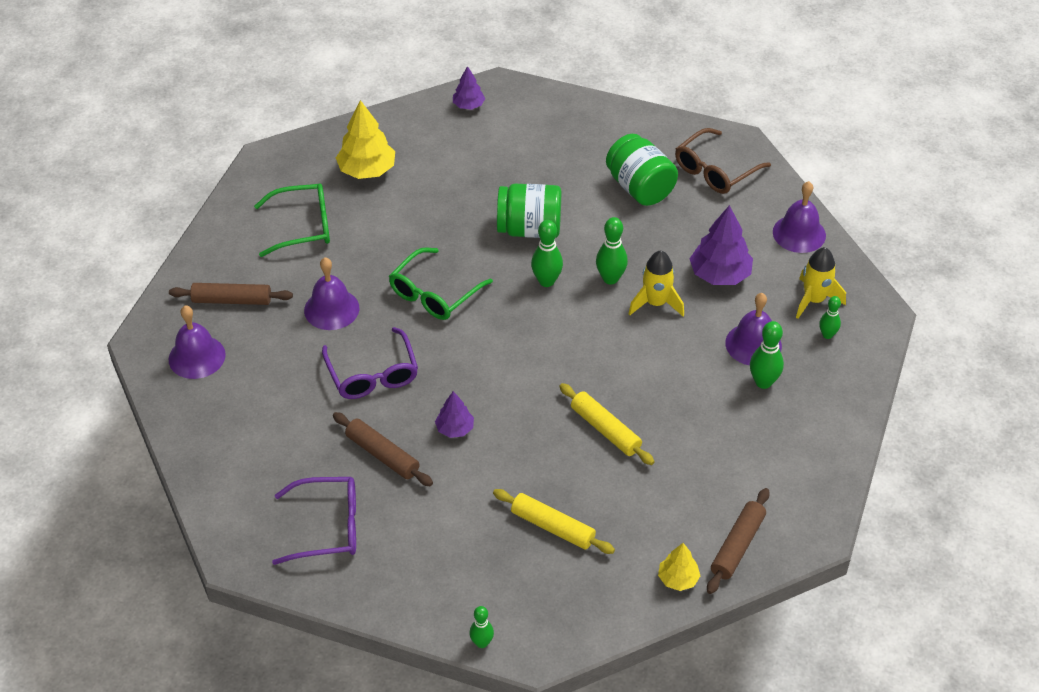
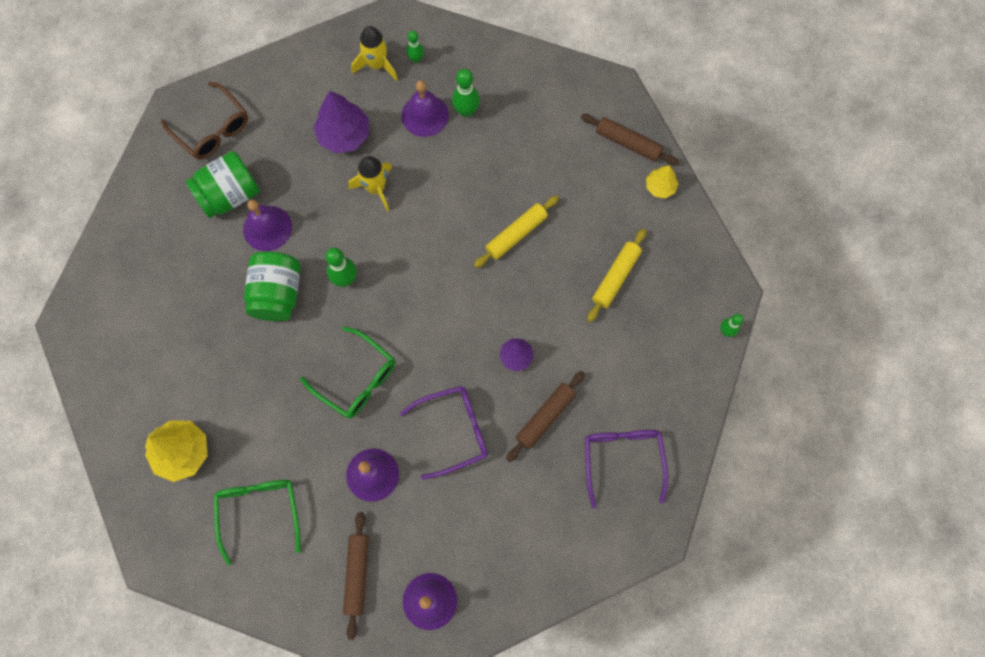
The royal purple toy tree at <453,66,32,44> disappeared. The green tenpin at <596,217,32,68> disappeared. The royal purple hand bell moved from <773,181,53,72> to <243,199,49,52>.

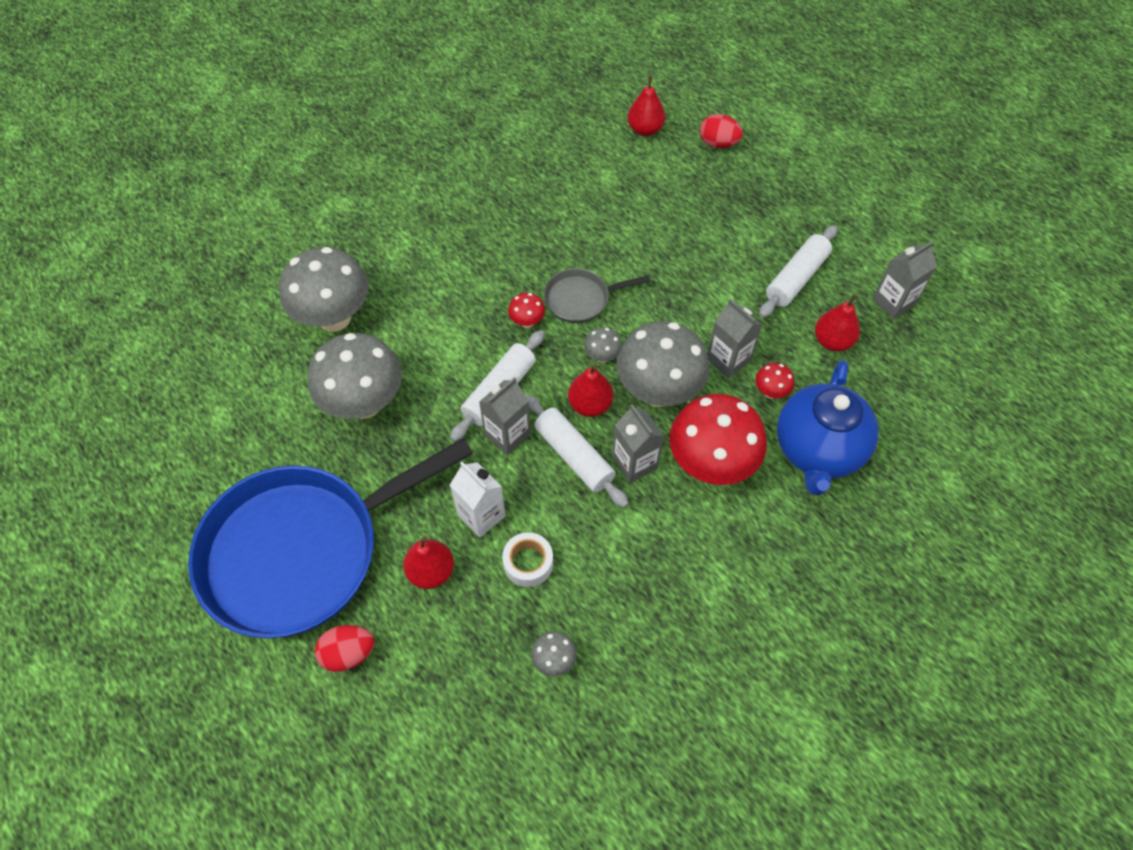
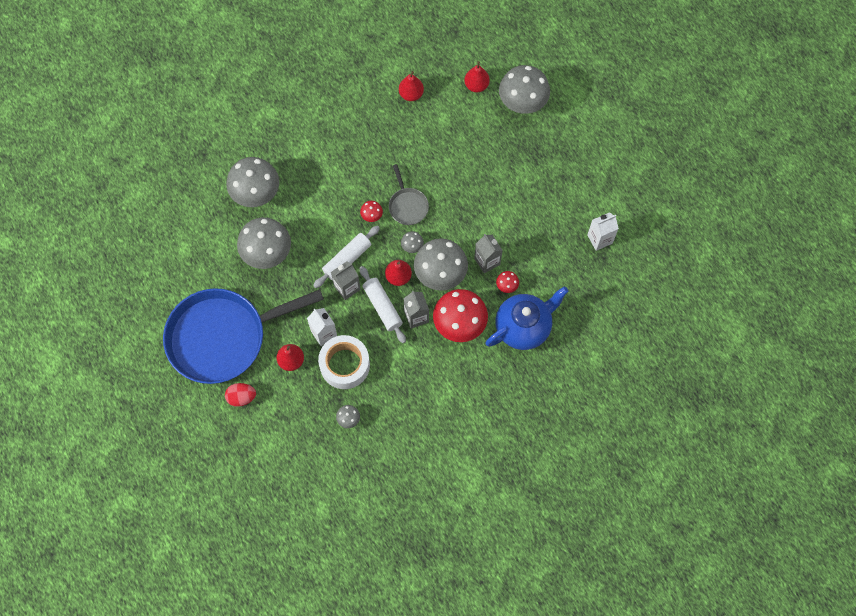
The snow-white dough roller at <759,225,78,93> disappeared. The crimson toy pear moved from <815,294,45,58> to <399,71,25,30>. The crimson toy egg at <700,114,43,34> was replaced by the grey fungus at <499,65,51,49>. The grey juice carton at <872,241,65,78> became the snow-white juice carton at <587,212,32,39>. The grey pan at <544,268,106,55> turned 105 degrees counterclockwise. The cobalt tea pot at <777,360,101,136> turned 150 degrees counterclockwise. The snow-white roll of tape at <502,532,51,55> changed to 1.81 times the size.

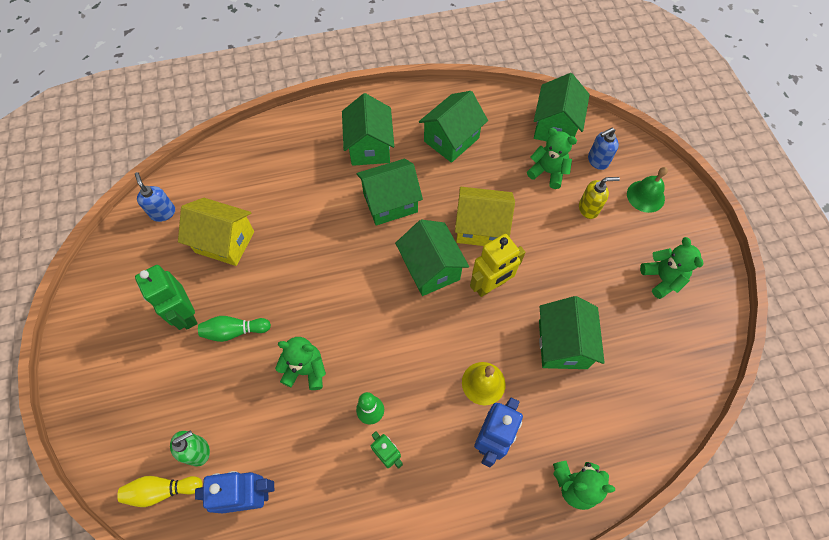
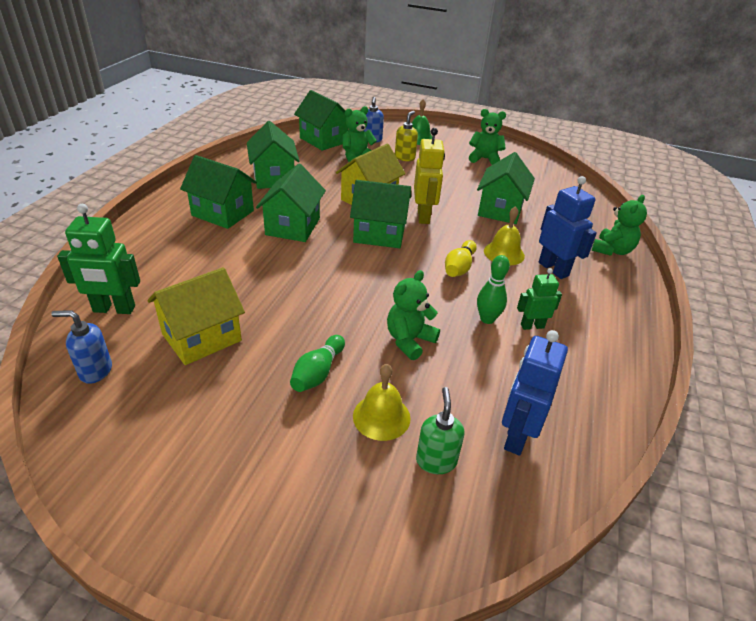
The golden hand bell at <353,364,58,77> appeared. The golden tenpin moved from <117,476,86,31> to <445,240,32,37>. The green robot moved from <135,265,63,65> to <57,204,83,110>. The green cottage at <539,296,66,73> turned 75 degrees clockwise.

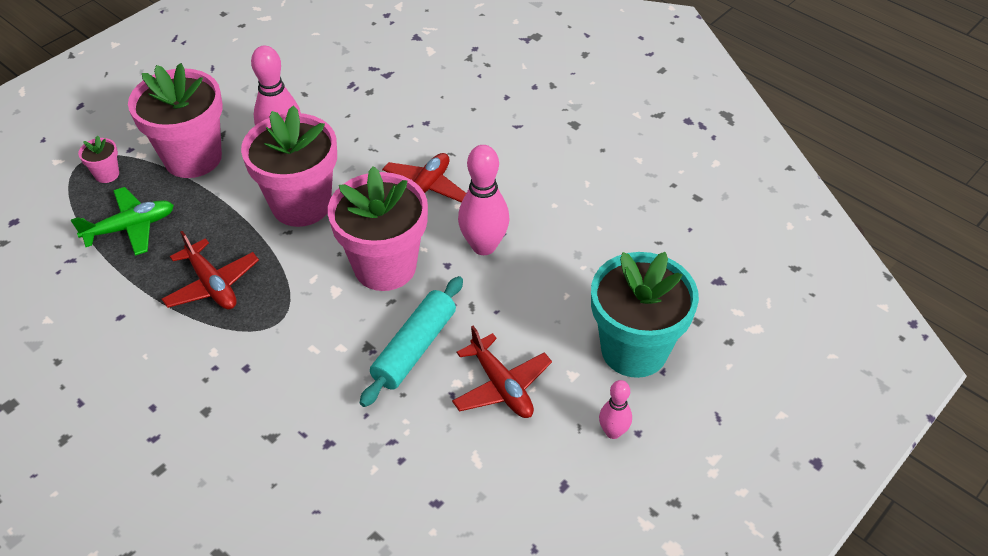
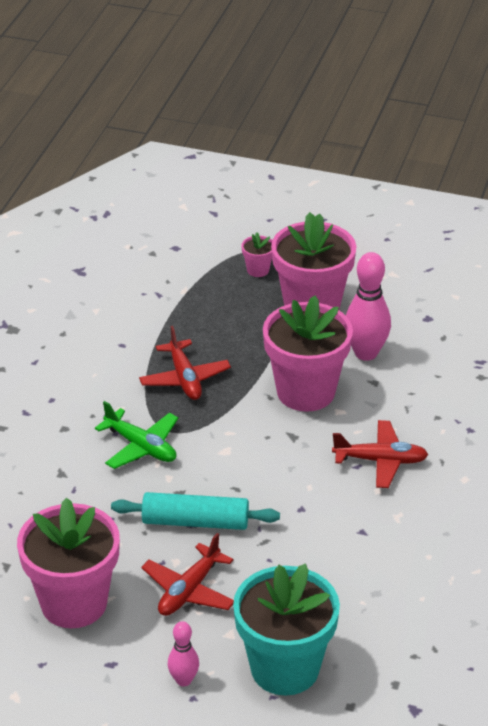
The rosy tenpin at <458,145,51,110> disappeared. The green toy plane moved from <71,187,103,69> to <95,401,83,68>. The rosy flower pot moved from <328,166,100,125> to <17,498,103,130>. The crimson toy plane at <162,231,97,78> turned 45 degrees counterclockwise.

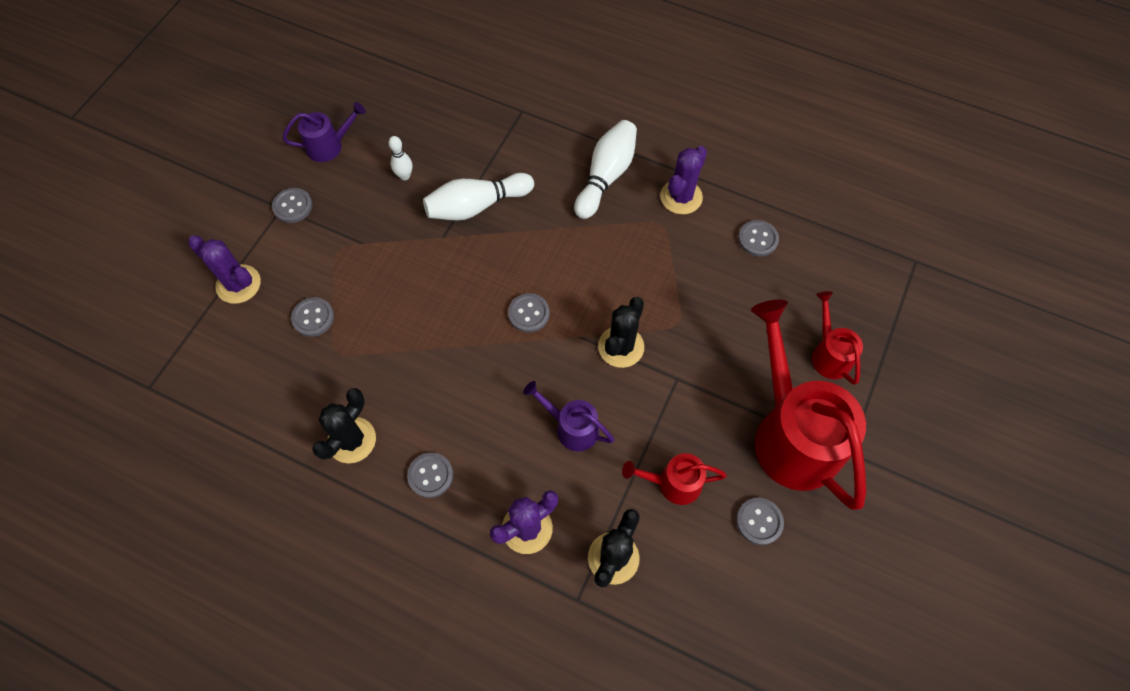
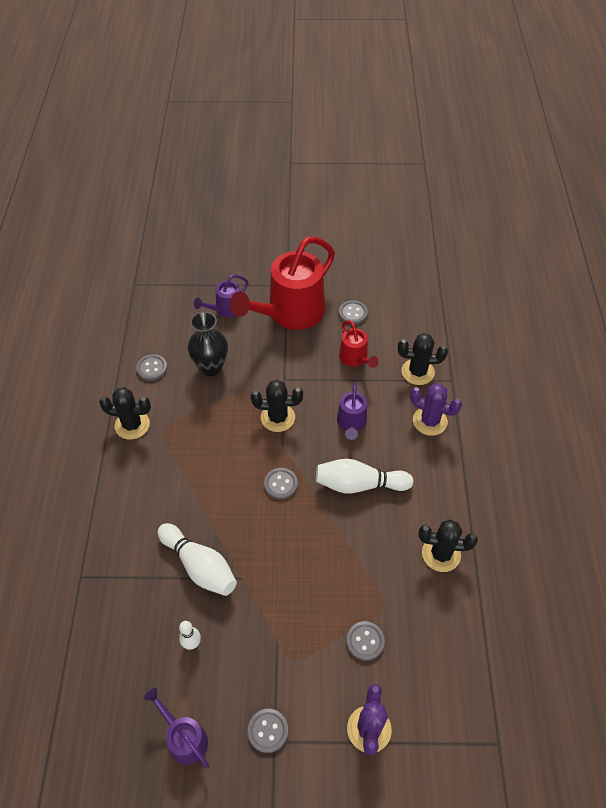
The grey sewing button at <407,453,46,45> disappeared. The jet-black vase at <187,312,41,64> appeared. The snow-white tenpin moved from <574,120,63,99> to <316,459,97,34>. The royal purple saguaro cactus at <660,146,47,69> became the jet-black saguaro cactus at <99,387,52,53>. The crimson watering pot at <812,291,51,94> became the royal purple watering pot at <194,275,55,43>.

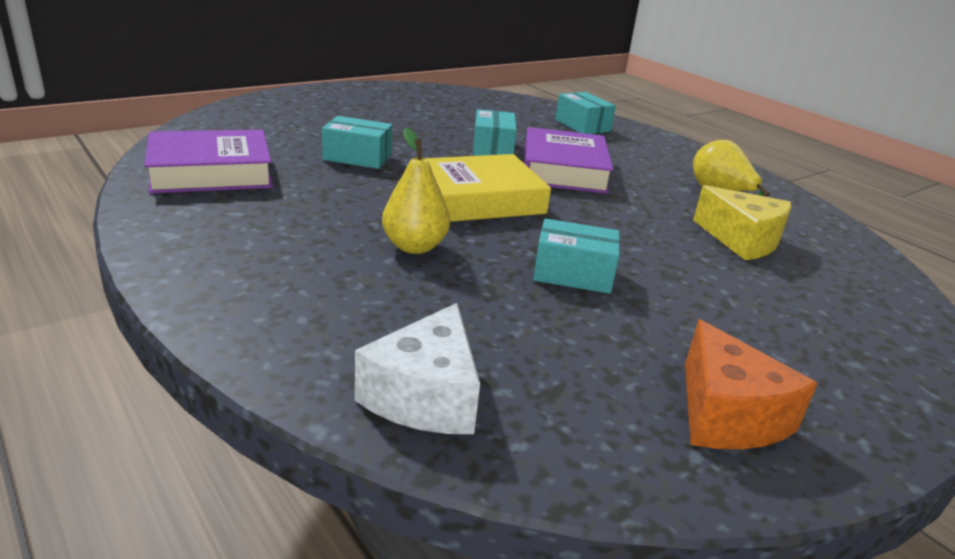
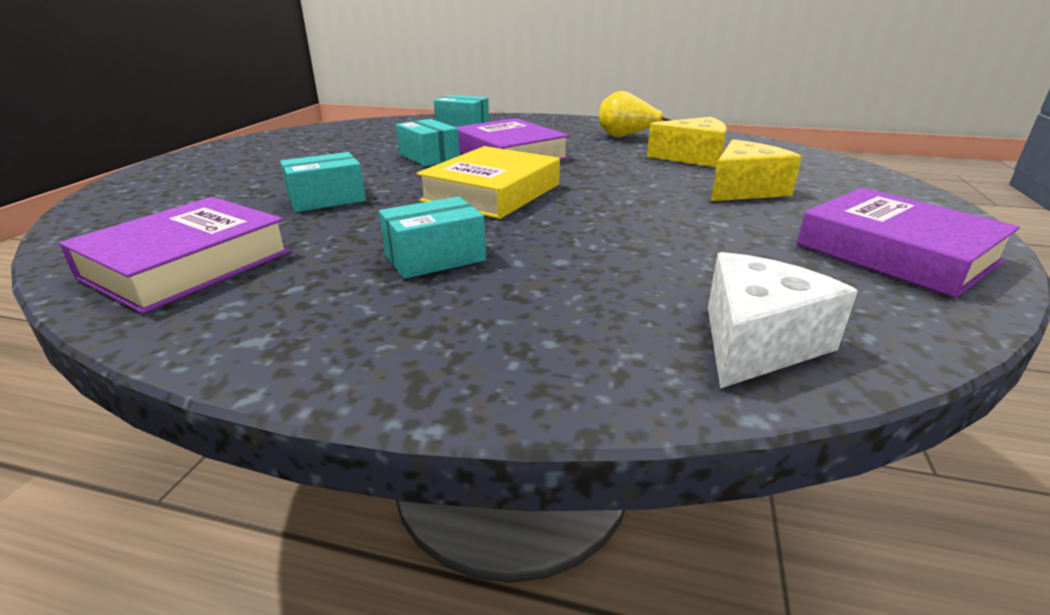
The golden toy pear at <382,128,68,126> disappeared. The golden cheese at <711,139,91,62> appeared. The aqua box moved from <533,218,87,76> to <379,196,107,83>. The orange cheese at <685,319,133,130> was replaced by the royal purple hardback at <797,188,223,110>. The snow-white cheese at <355,303,125,131> turned 120 degrees counterclockwise.

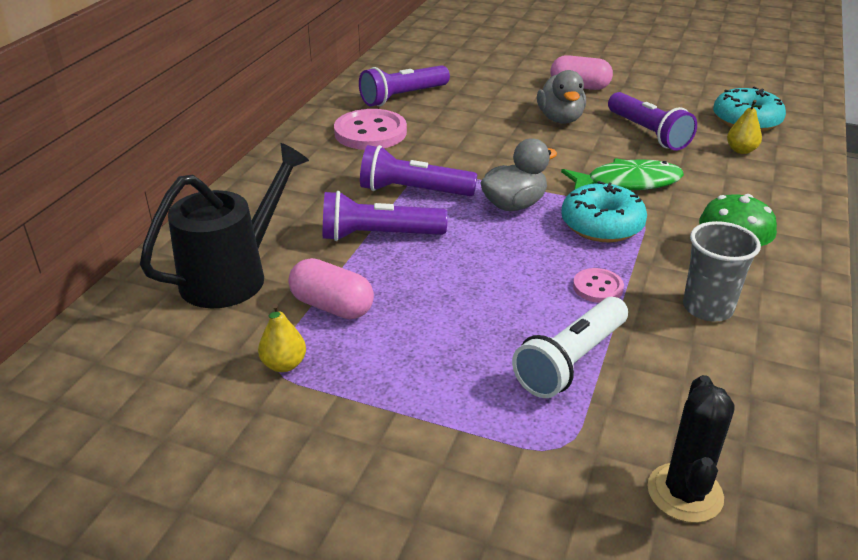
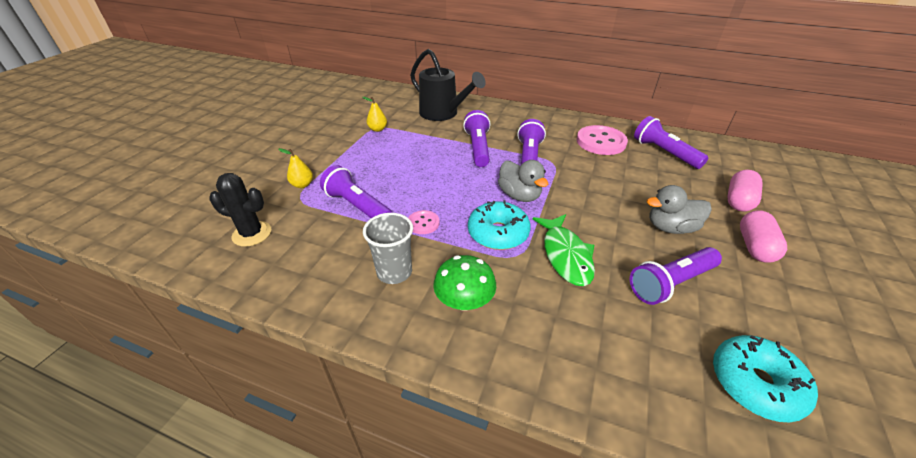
The rosy pill moved from <288,258,86,61> to <727,170,36,42>. The golden toy pear moved from <727,100,35,54> to <278,148,35,40>. The snow-white torch at <512,297,116,101> became the royal purple torch at <320,165,72,53>.

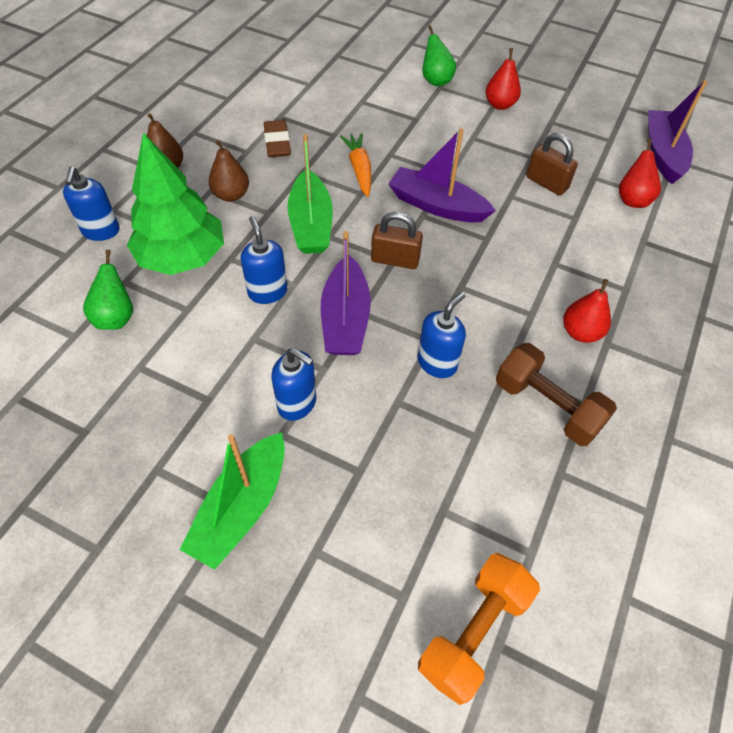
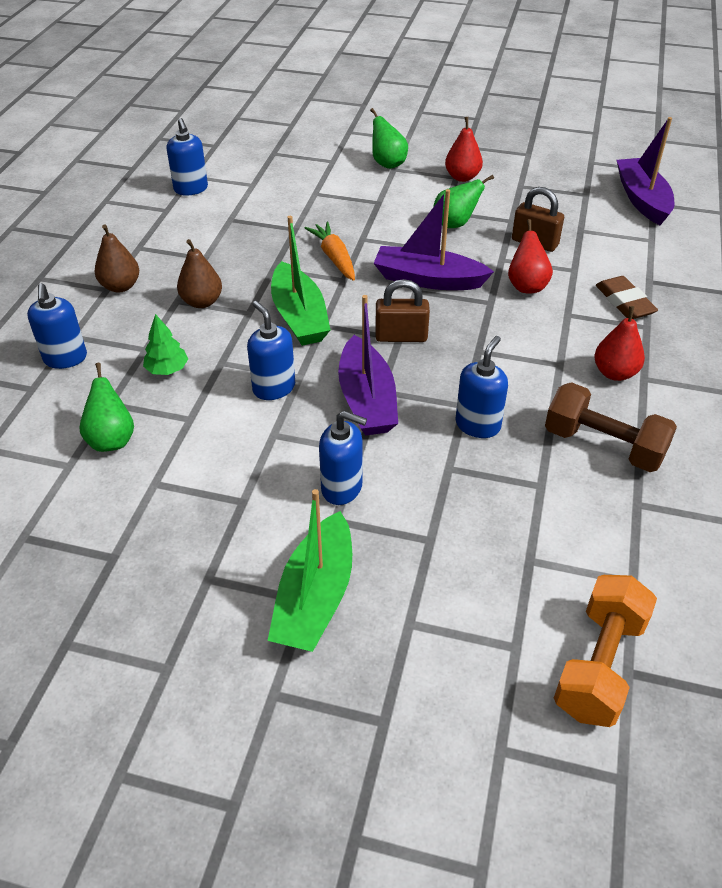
The cobalt pump bottle at <166,118,42,78> appeared. The green toy pear at <433,175,61,53> appeared. The brown pencil eraser moved from <264,120,27,37> to <596,276,62,43>. The crimson toy pear moved from <619,139,42,69> to <508,219,45,74>. The green toy tree at <127,133,97,142> changed to 0.43 times the size.

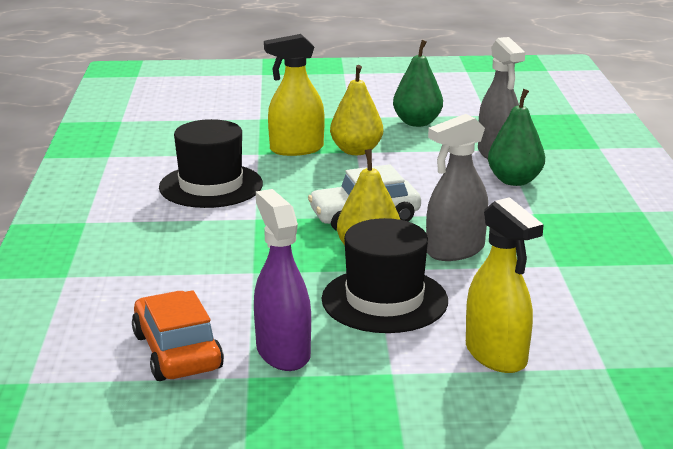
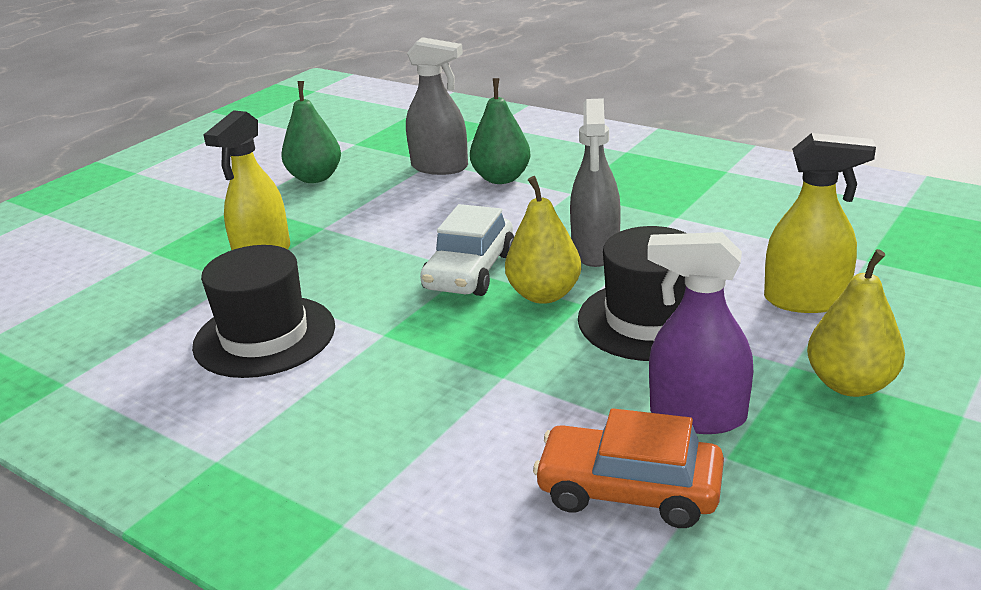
The golden toy pear moved from <330,65,53,90> to <807,249,98,148>.

